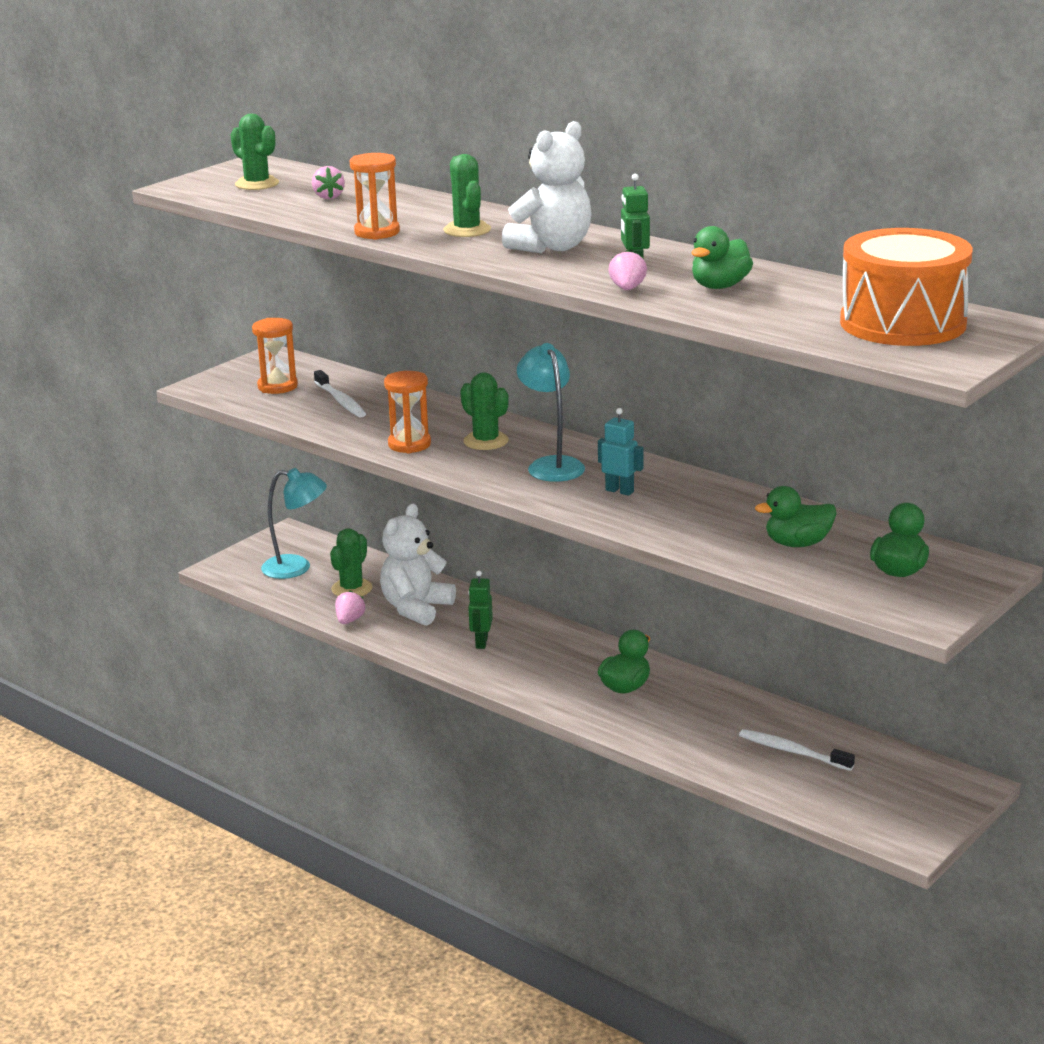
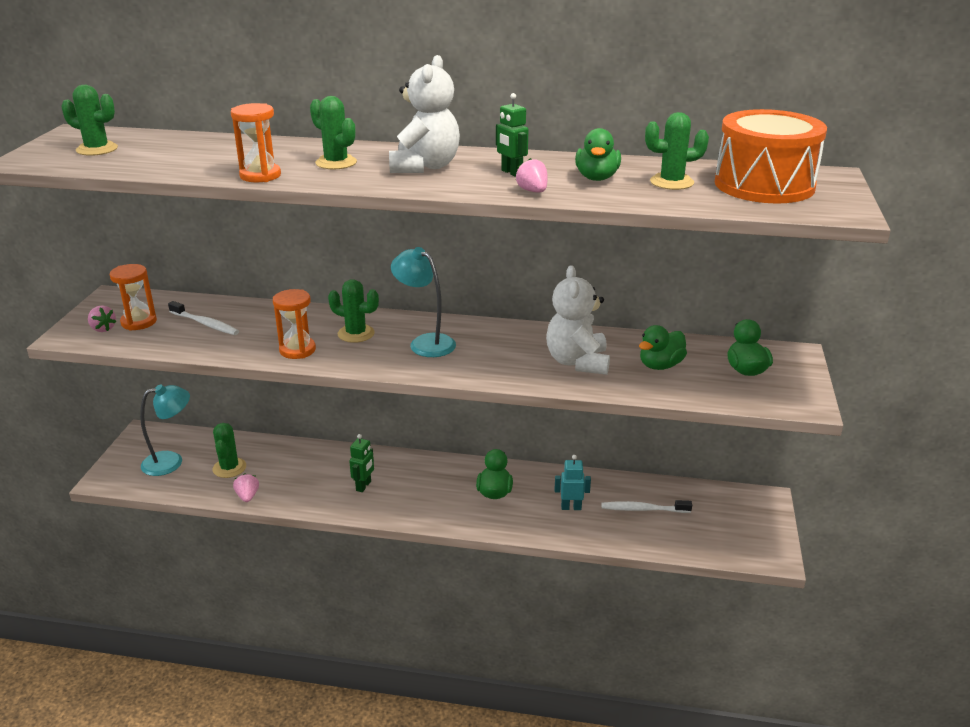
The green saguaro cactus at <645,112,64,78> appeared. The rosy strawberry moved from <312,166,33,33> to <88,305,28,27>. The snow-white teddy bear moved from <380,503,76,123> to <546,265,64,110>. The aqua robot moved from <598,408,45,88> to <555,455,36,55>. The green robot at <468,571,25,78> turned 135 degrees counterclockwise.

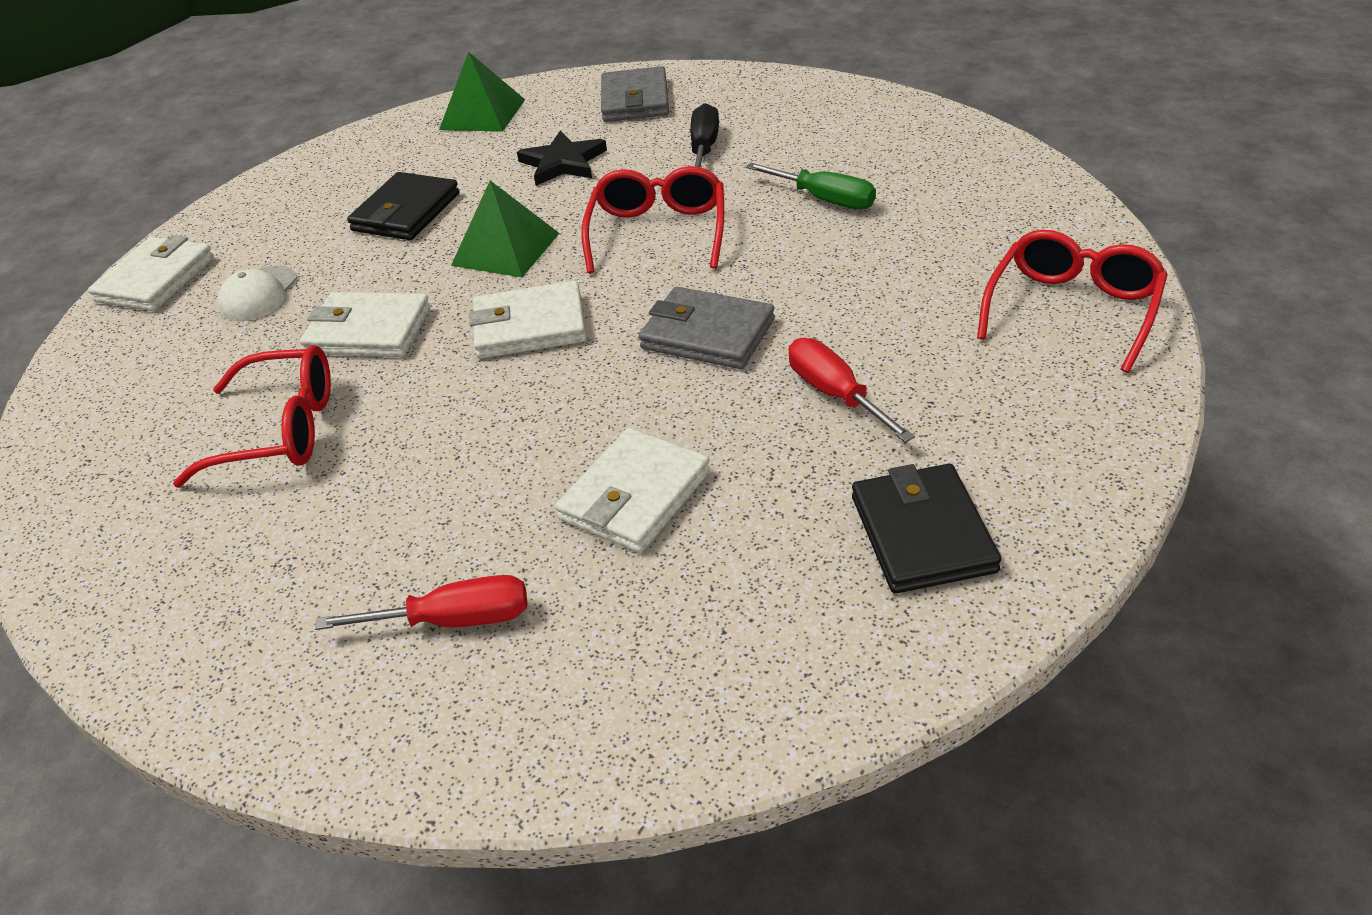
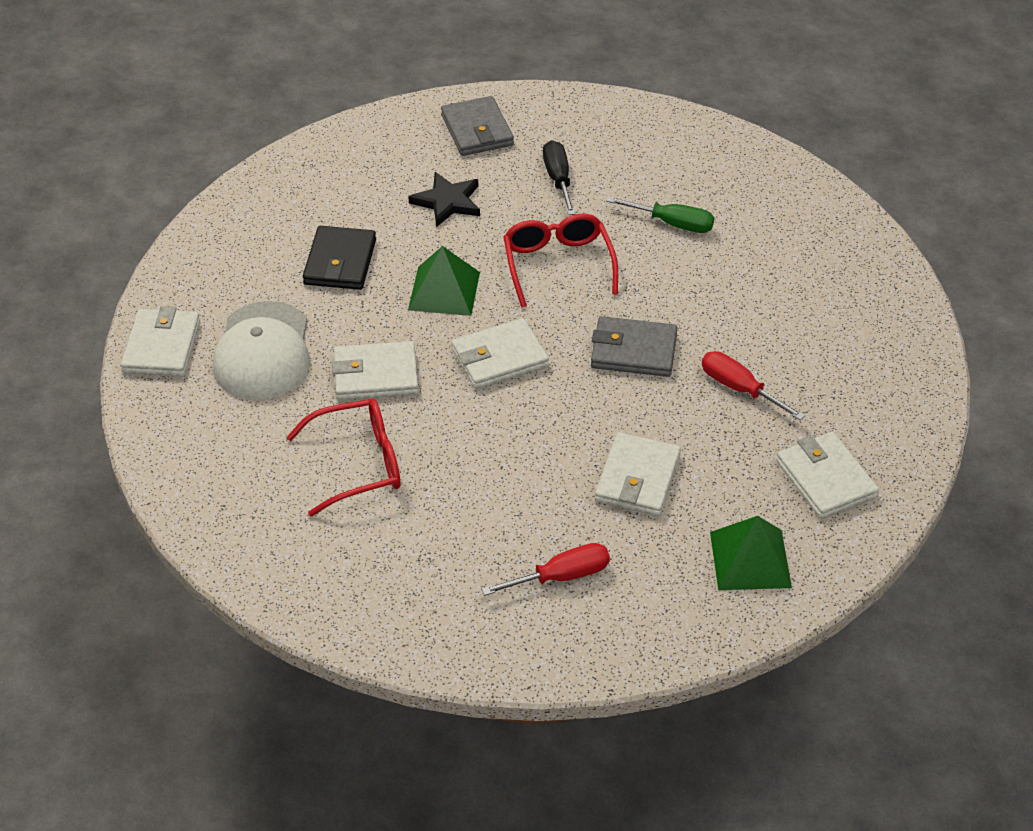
The crimson glasses at <977,230,191,143> disappeared. The green pyramid shape moved from <439,52,86,80> to <710,516,82,74>. The jet-black billfold at <852,464,149,130> became the snow-white billfold at <776,432,103,87>. The snow-white cap at <217,266,80,55> changed to 1.84 times the size.

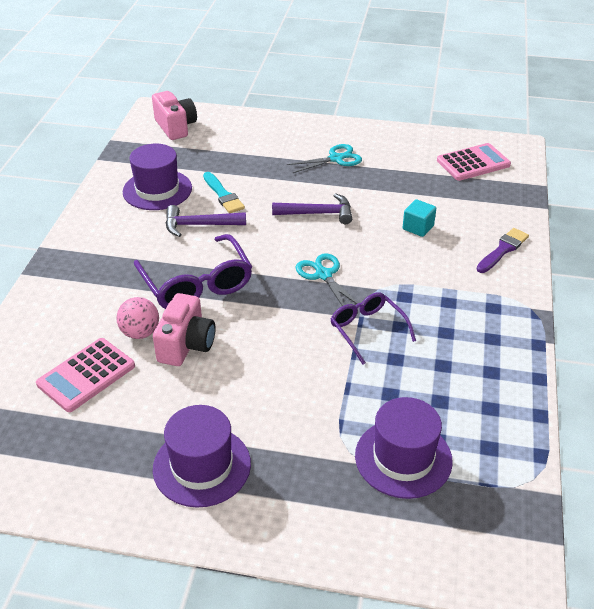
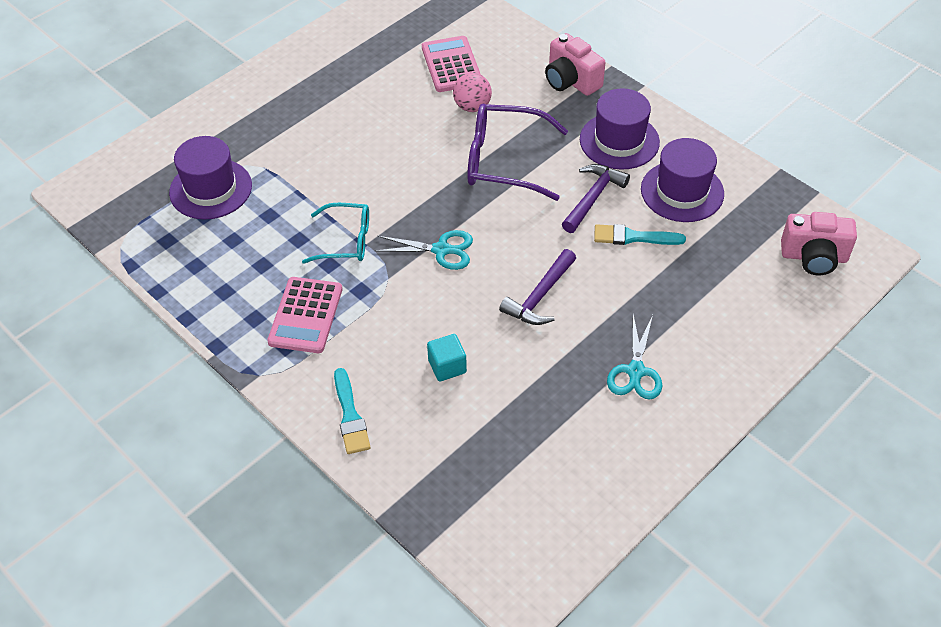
The rosy camera moved from <153,293,63,73> to <545,33,61,63>. The royal purple tall hat moved from <153,405,98,103> to <580,88,80,82>. The rosy pocket calculator moved from <437,143,74,38> to <267,277,75,76>. The royal purple glasses at <330,292,86,72> became the aqua glasses at <302,203,67,61>. The royal purple paintbrush at <476,228,53,45> became the aqua paintbrush at <334,368,37,86>.

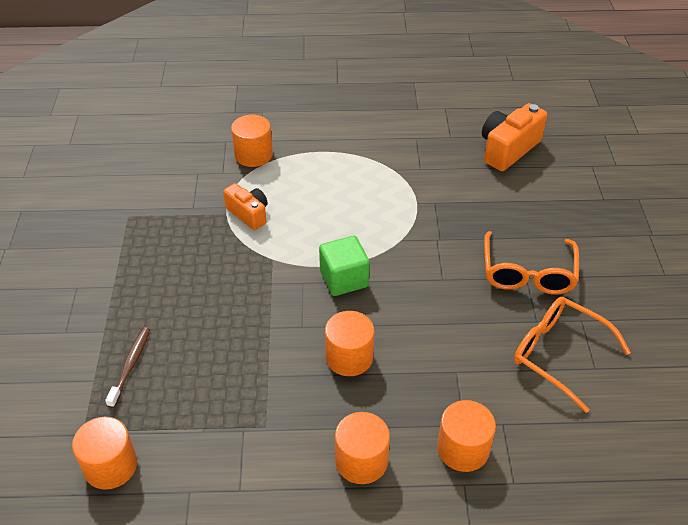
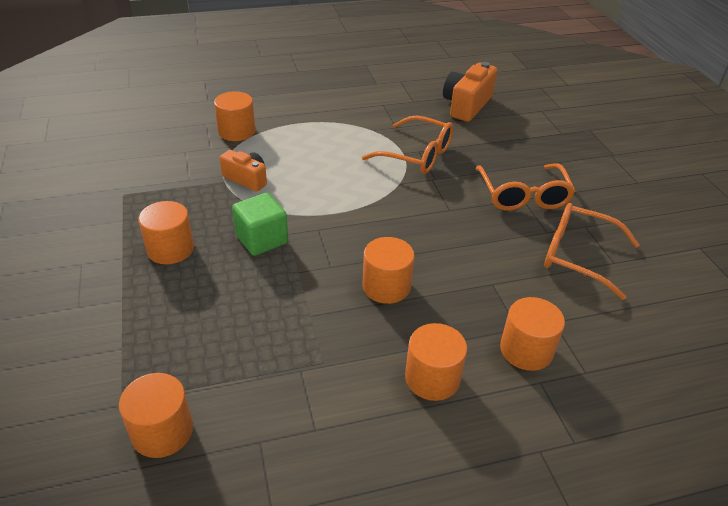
The brown tooth brush at <105,327,45,81> disappeared. The orange cylinder shape at <138,201,56,63> appeared. The orange glasses at <362,116,92,58> appeared. The green solid cube moved from <319,236,51,60> to <232,193,56,63>.

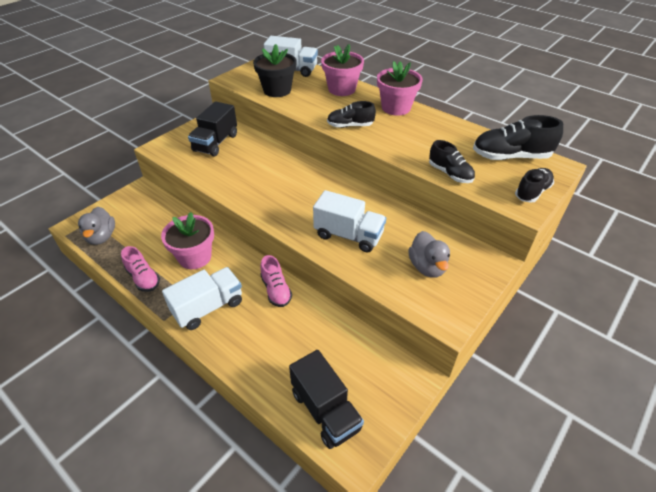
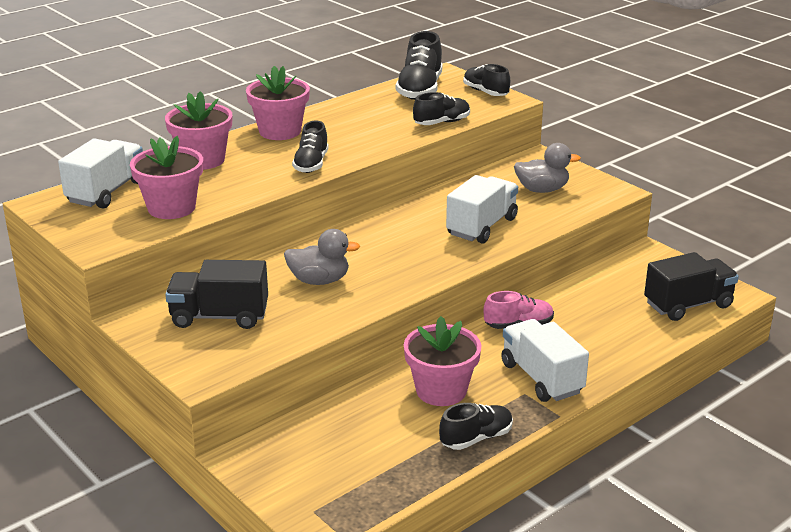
The grey duck moved from <78,207,37,38> to <284,229,76,56>. The rosy sneaker at <121,246,39,46> became the jet-black sneaker at <439,403,74,47>. The jet-black flower pot at <253,44,44,53> became the rosy flower pot at <130,136,73,83>. The jet-black truck at <188,101,49,55> turned 150 degrees clockwise.

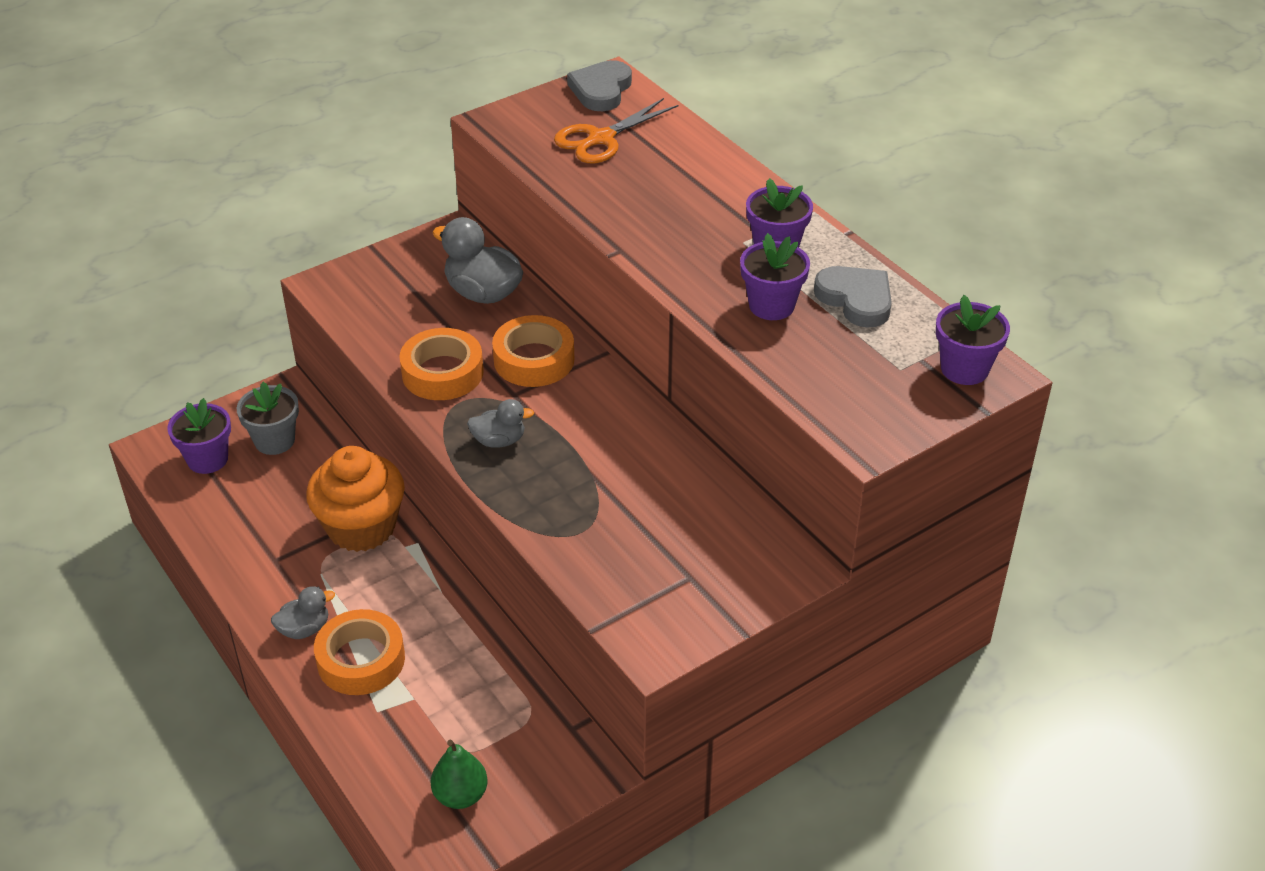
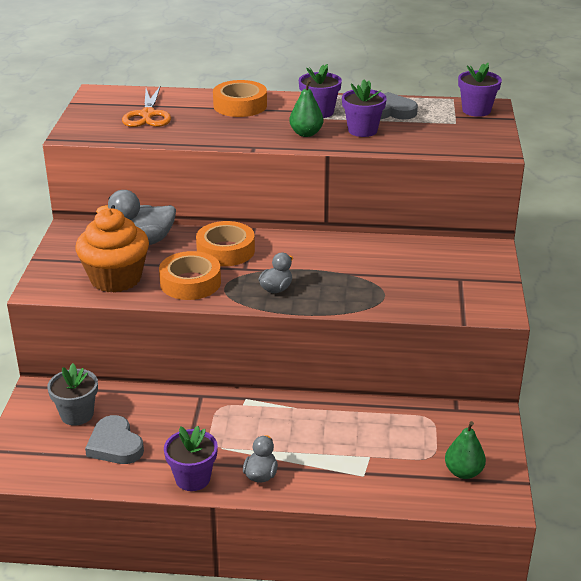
The green toy pear at <289,79,34,58> appeared. The royal purple flower pot moved from <167,398,64,76> to <164,426,54,65>. The orange cupcake moved from <306,446,99,106> to <76,208,73,84>. The orange roll of tape moved from <314,609,91,86> to <213,80,54,37>. The grey love heart moved from <567,60,65,51> to <85,415,59,49>.

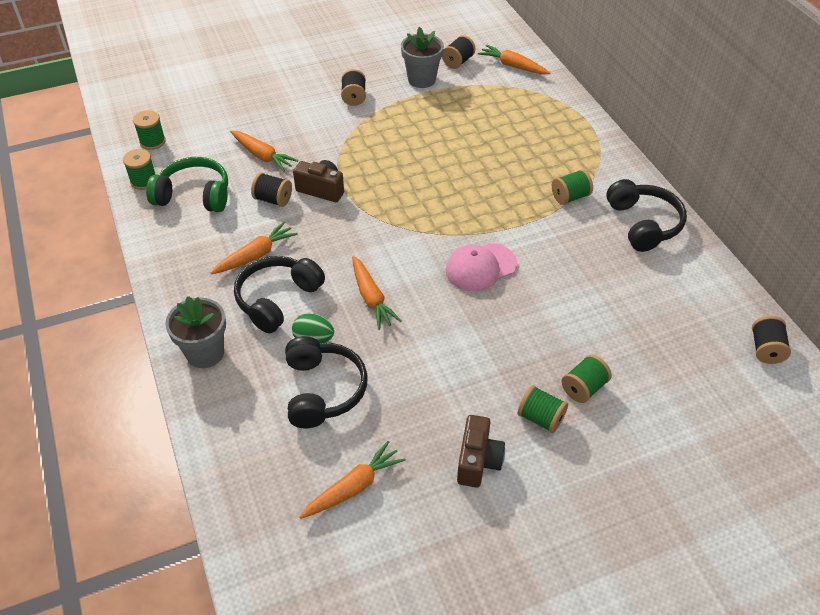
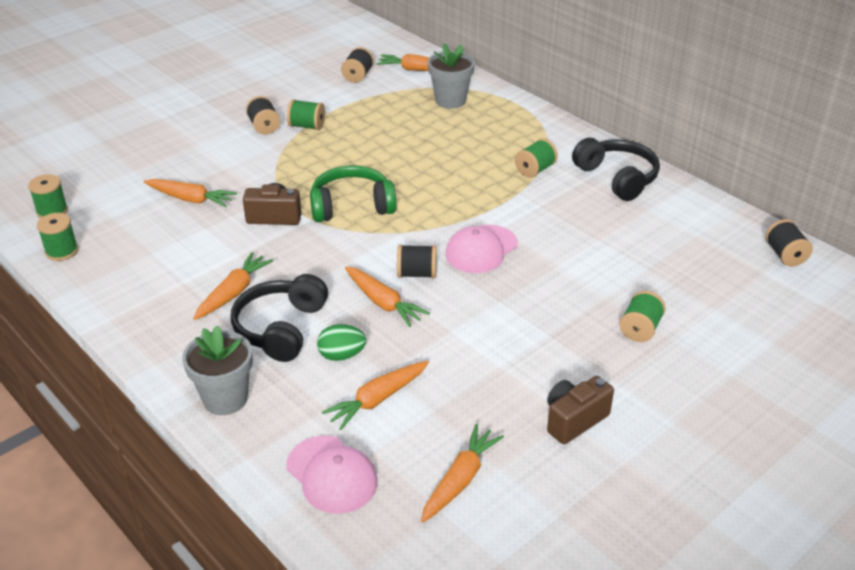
The rosy cap at <286,436,92,78> appeared. The green headphones moved from <146,157,82,55> to <310,165,86,57>. The jet-black reel of thread moved from <251,172,41,35> to <397,244,40,34>. The grey flower pot moved from <401,27,43,61> to <428,43,47,66>. The green reel of thread moved from <518,385,50,48> to <287,99,38,31>. The jet-black headphones at <285,336,83,92> was replaced by the orange carrot at <322,361,107,69>. The brown camera at <457,415,48,73> turned 120 degrees counterclockwise.

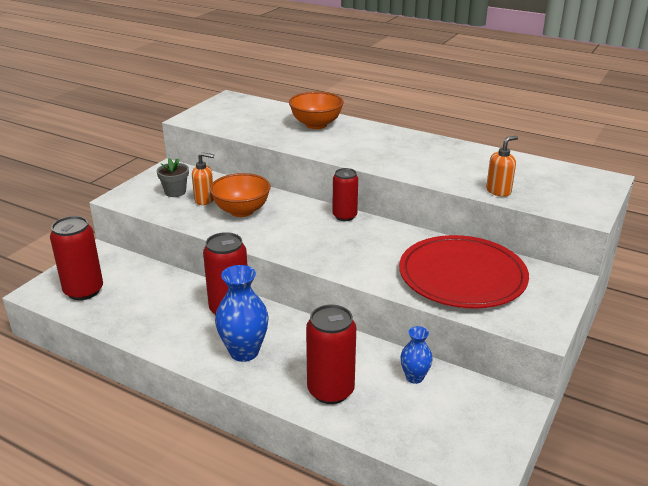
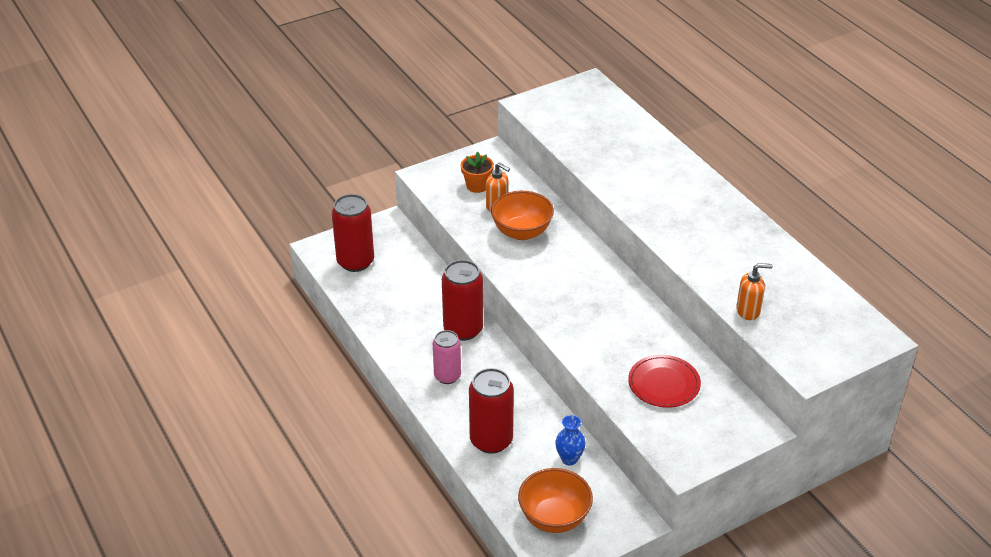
The crimson tin at <333,168,25,53> disappeared. The orange serving bowl moved from <289,92,55,37> to <518,468,75,65>. The cobalt vase at <215,265,54,97> was replaced by the rosy tin at <433,330,28,54>. The grey flower pot at <157,158,32,39> became the orange flower pot at <461,152,33,41>. The crimson flat dish at <399,235,130,74> changed to 0.56 times the size.

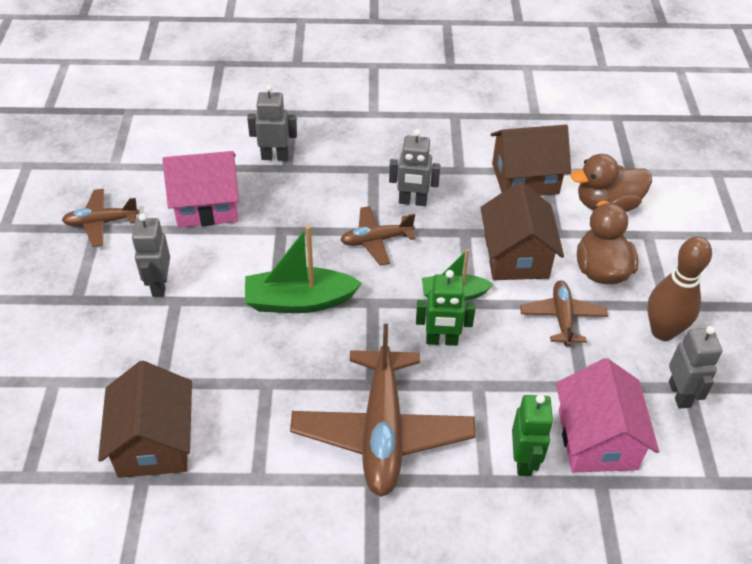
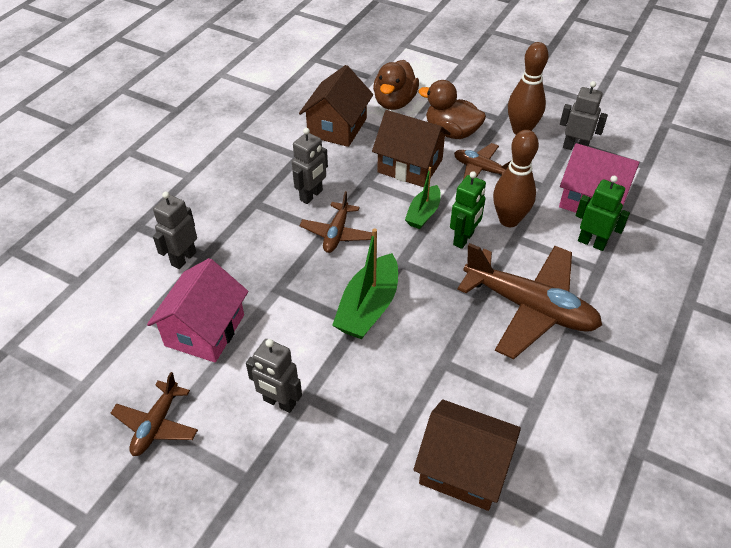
The brown tenpin at <493,130,46,97> appeared.

